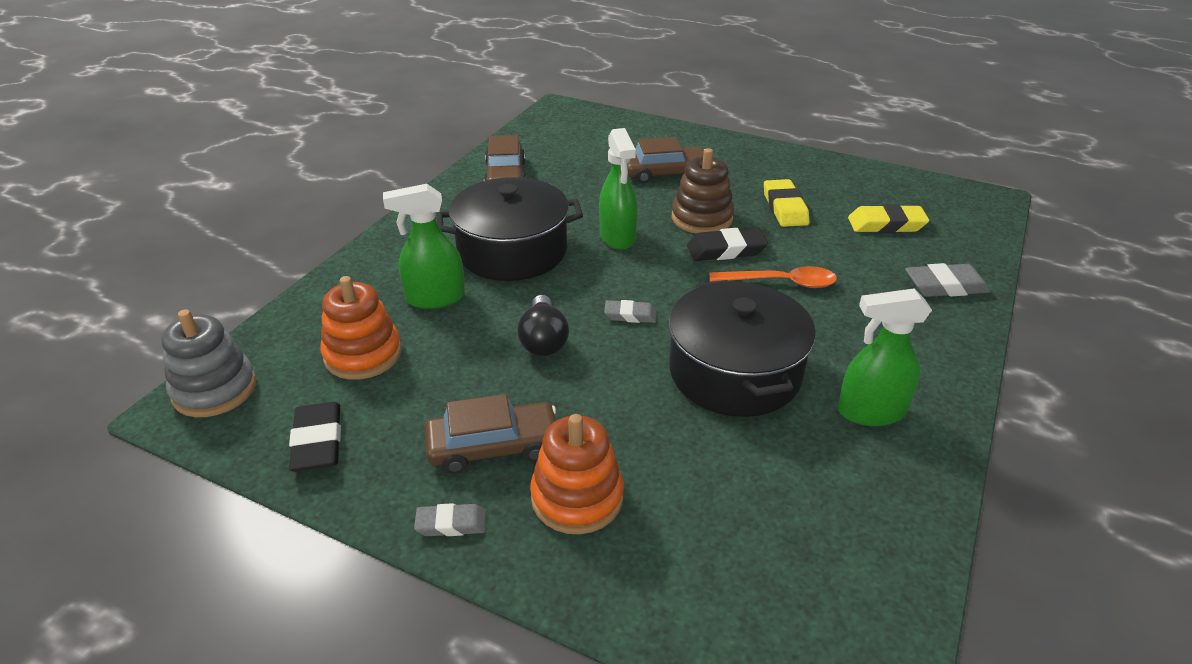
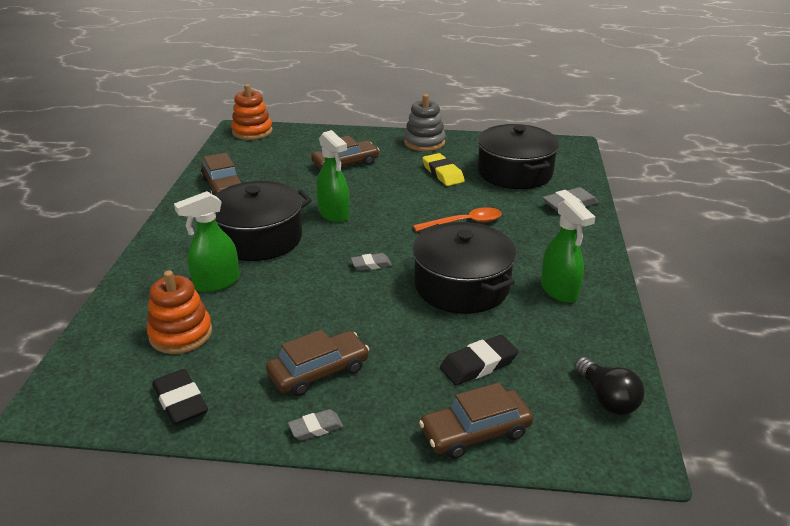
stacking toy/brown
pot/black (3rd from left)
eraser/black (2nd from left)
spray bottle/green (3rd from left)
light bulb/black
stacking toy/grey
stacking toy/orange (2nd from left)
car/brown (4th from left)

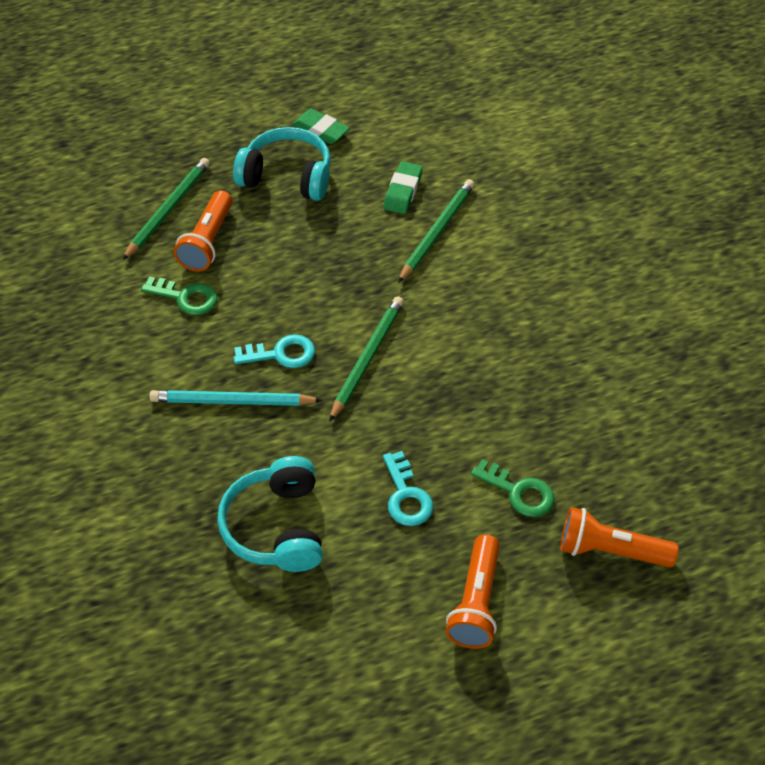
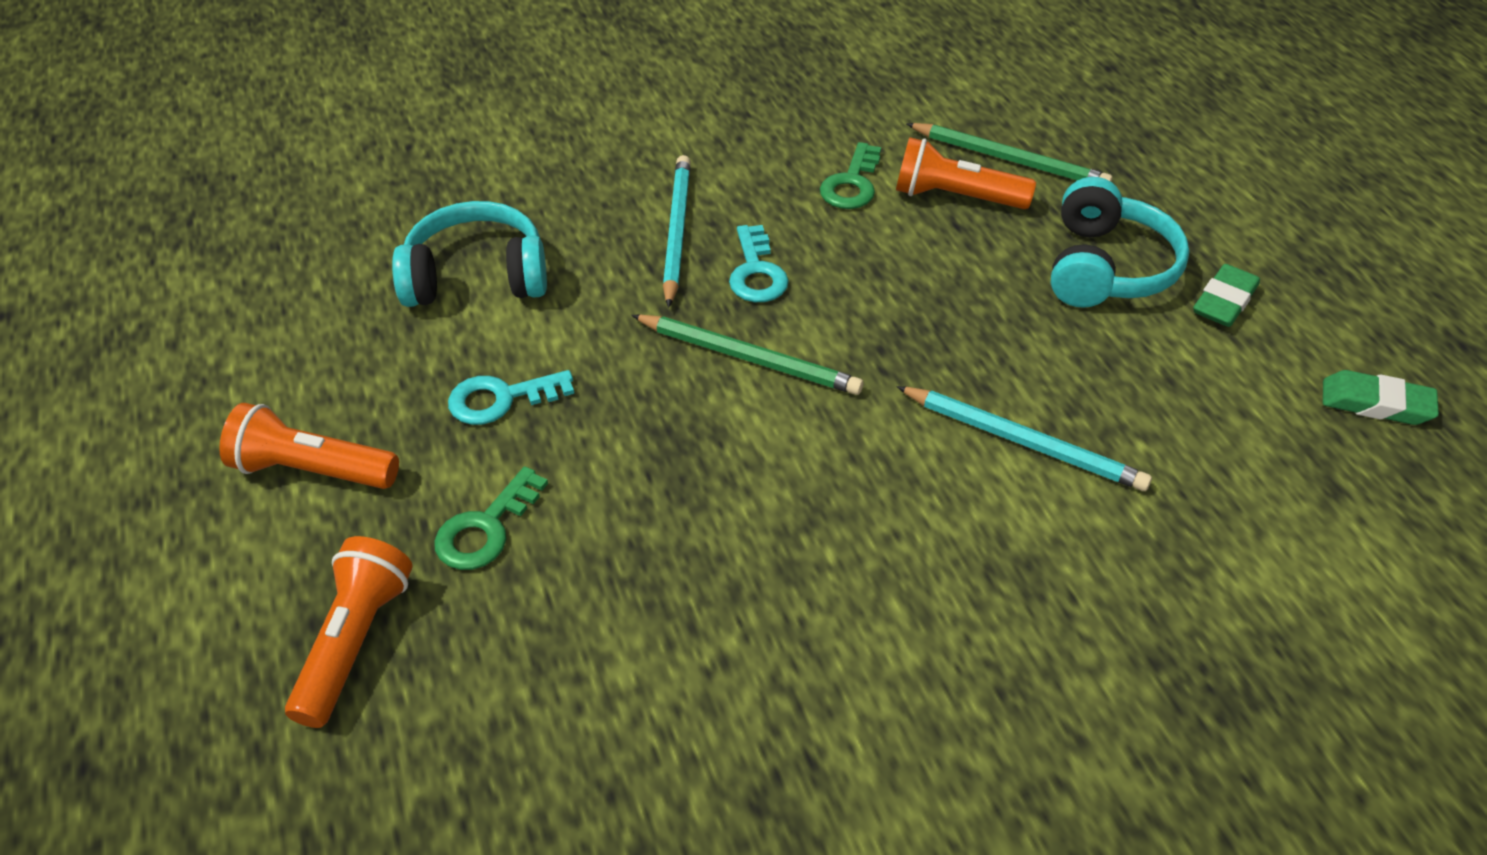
eraser/green (2nd from left)
pencil/turquoise (2nd from left)

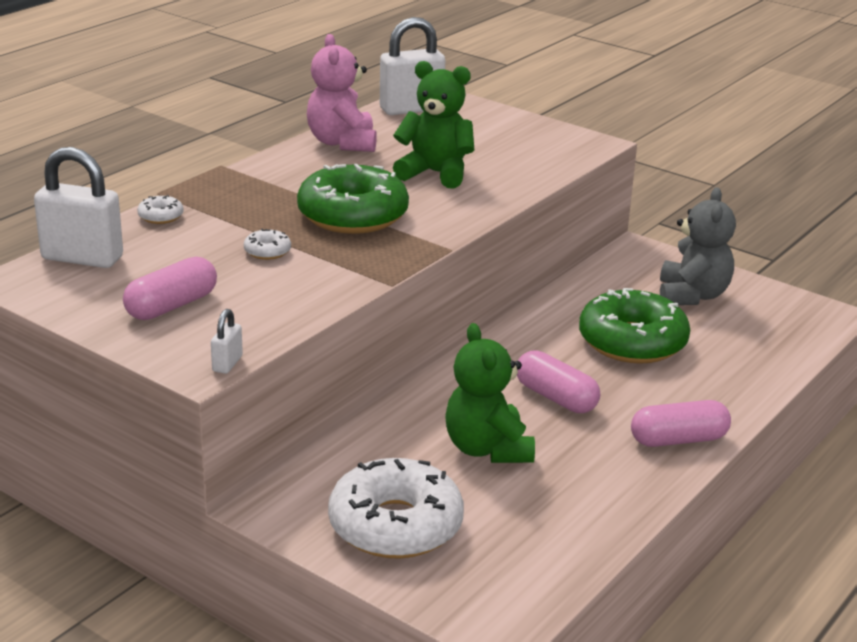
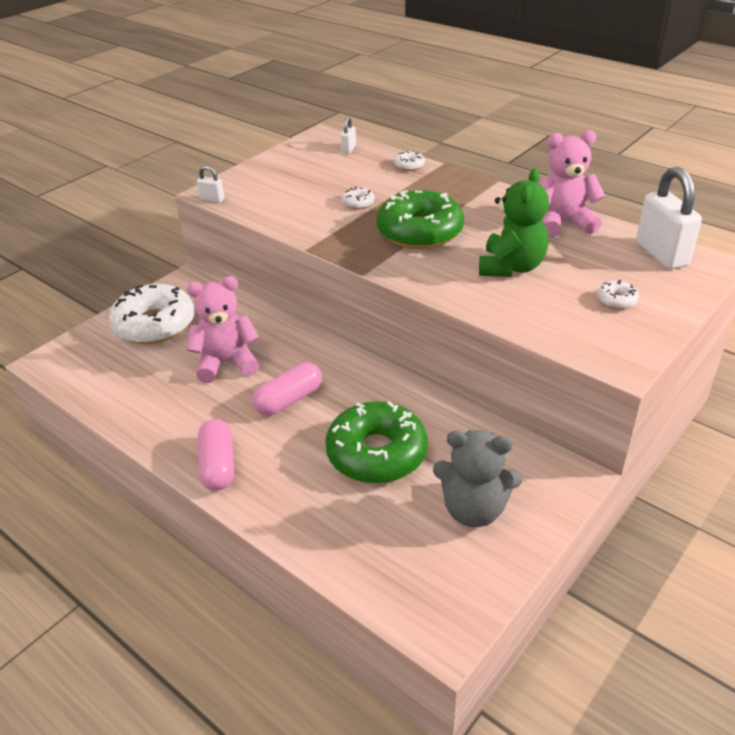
padlock/white (2nd from left)
capsule/pink (1st from left in the first image)
teddy bear/pink (1st from left)
donut/white (4th from left)

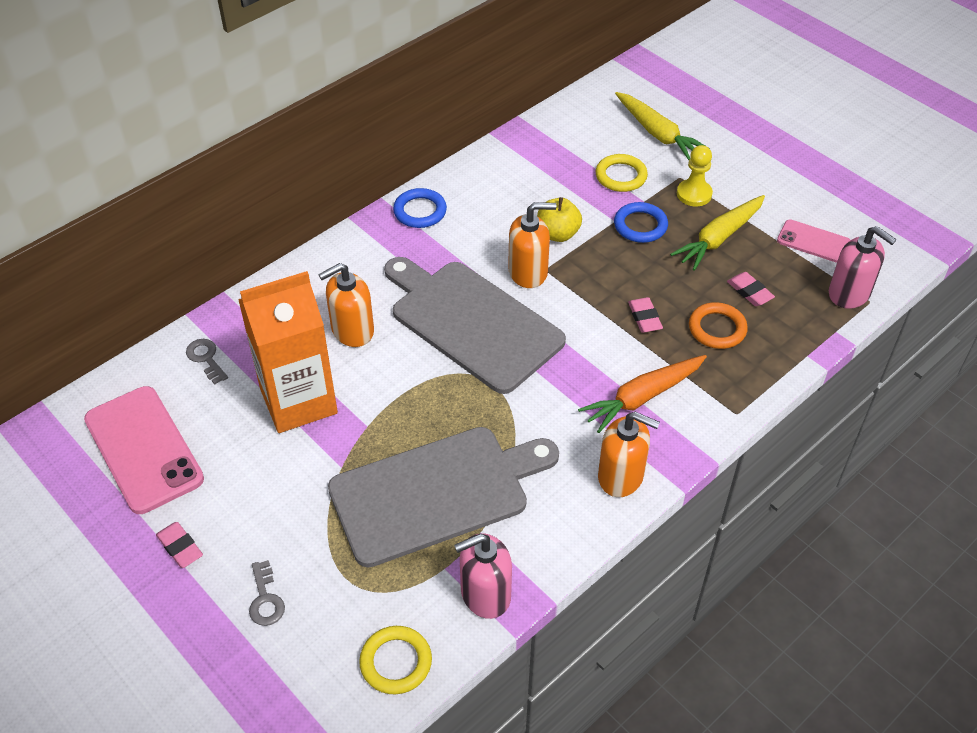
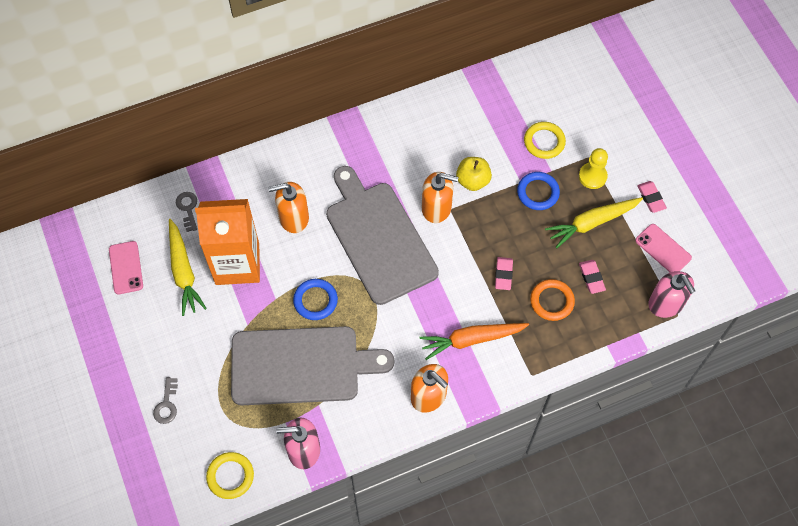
carrot/yellow (1st from left)
ring/blue (1st from left)
phone/pink (1st from left)
eraser/pink (3rd from left)

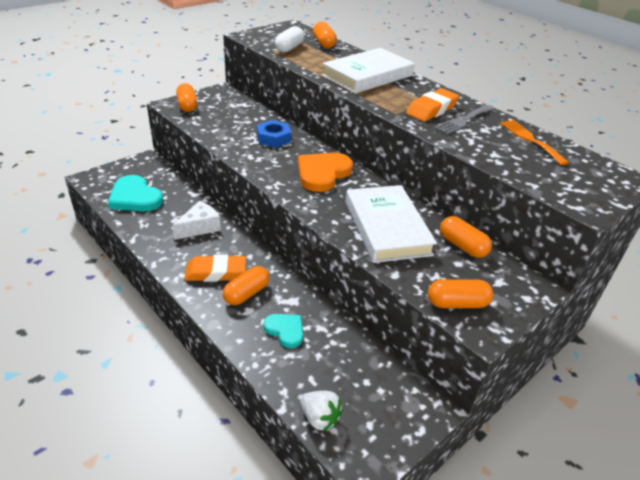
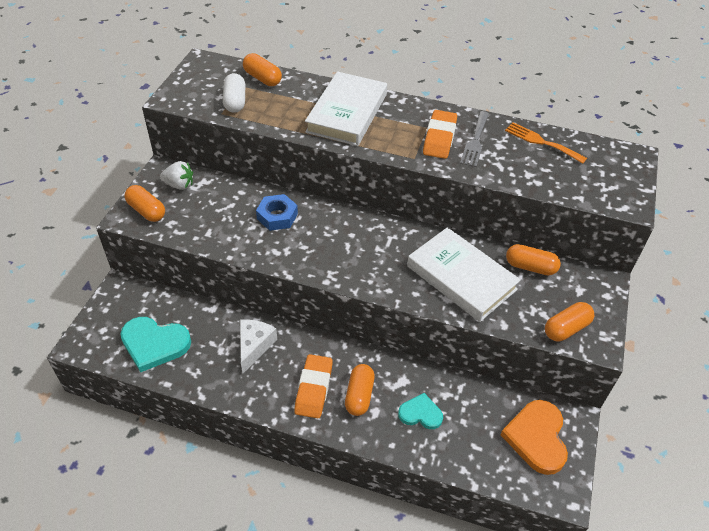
heart/orange
eraser/orange (1st from left)
strawberry/white

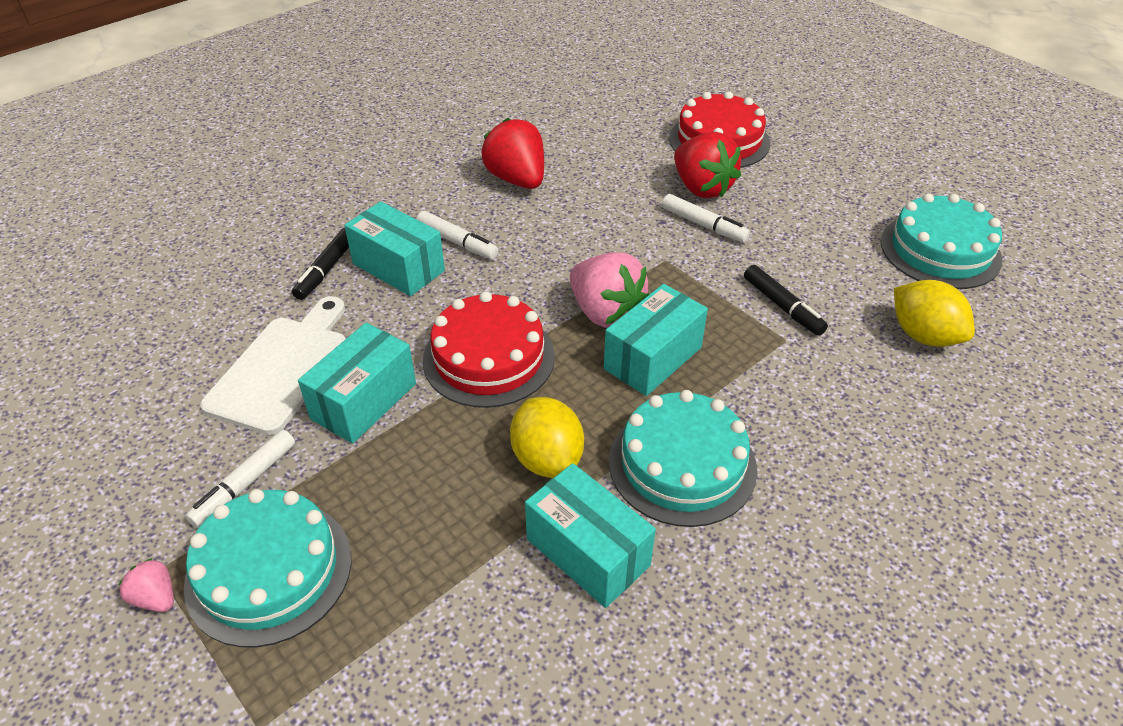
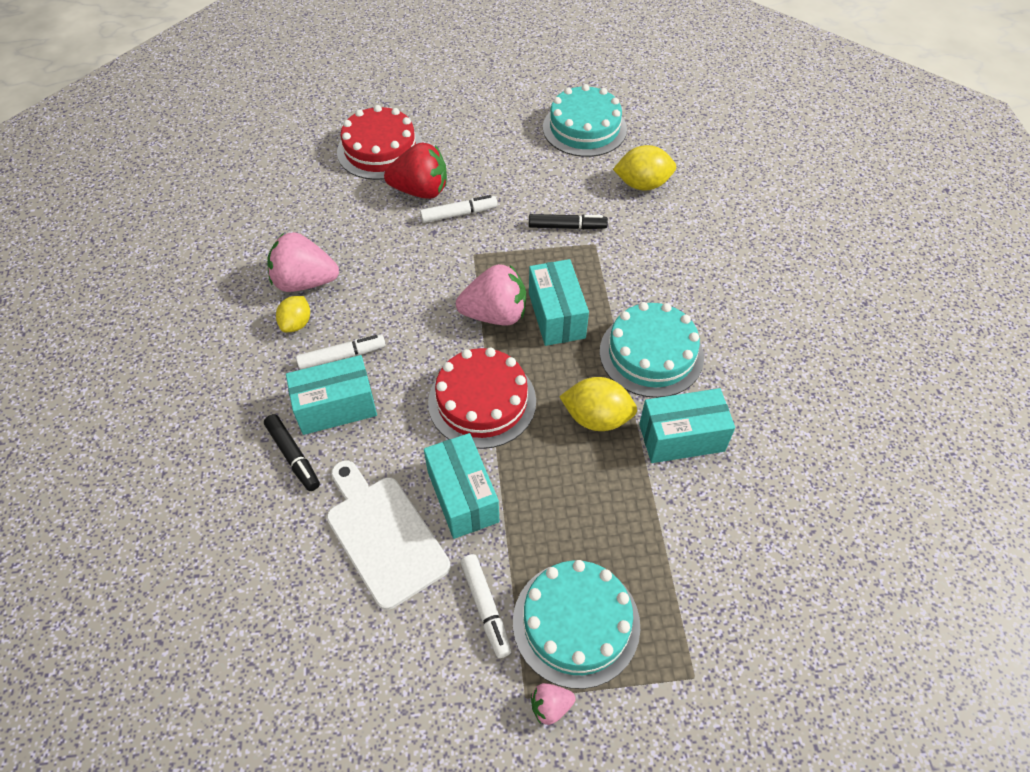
strawberry/pink (1st from left)
lemon/yellow (1st from left)

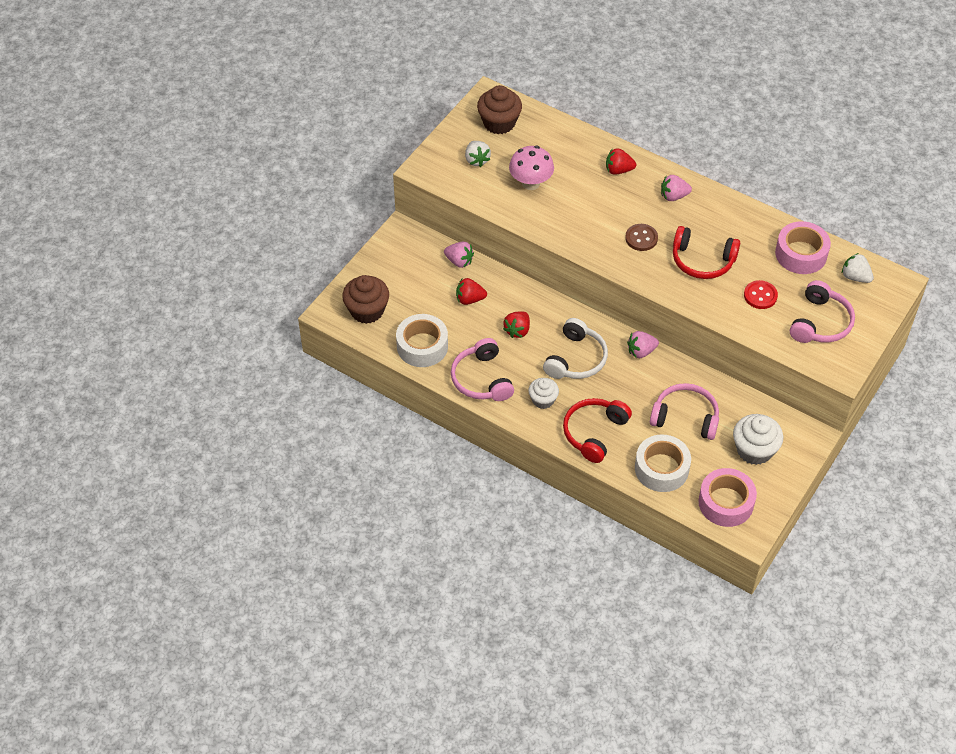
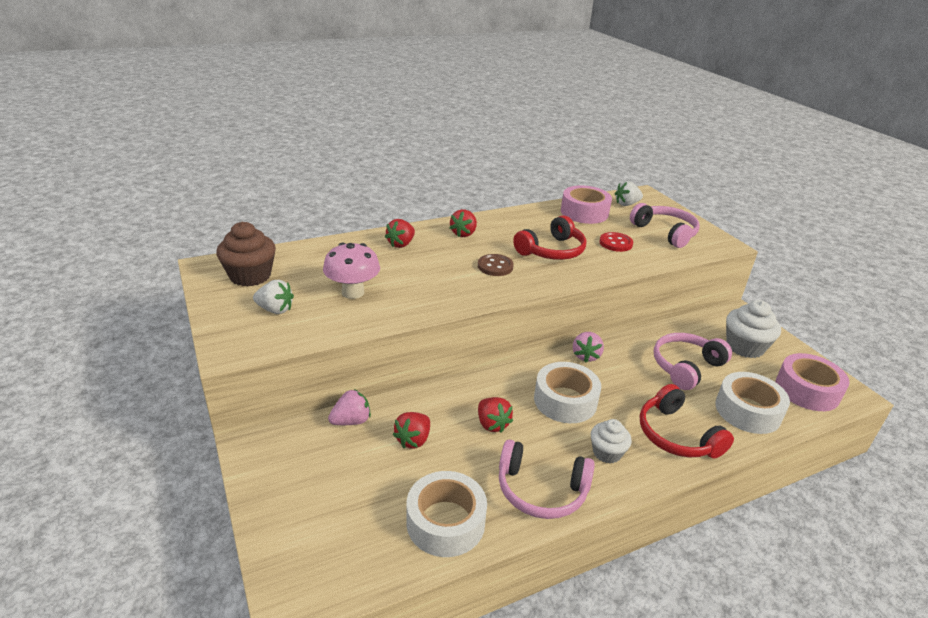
strawberry/red (3rd from left)
cupcake/brown (1st from left in the first image)
tape/white (2nd from left)

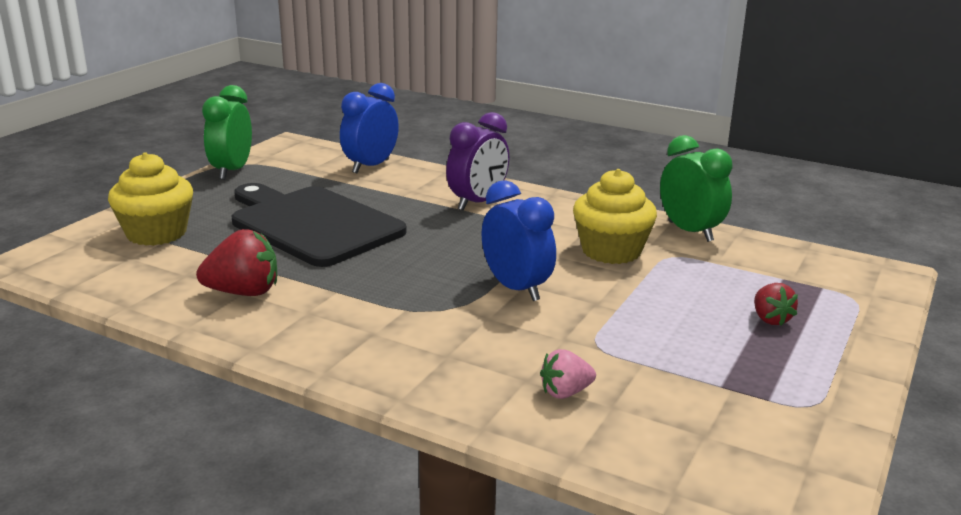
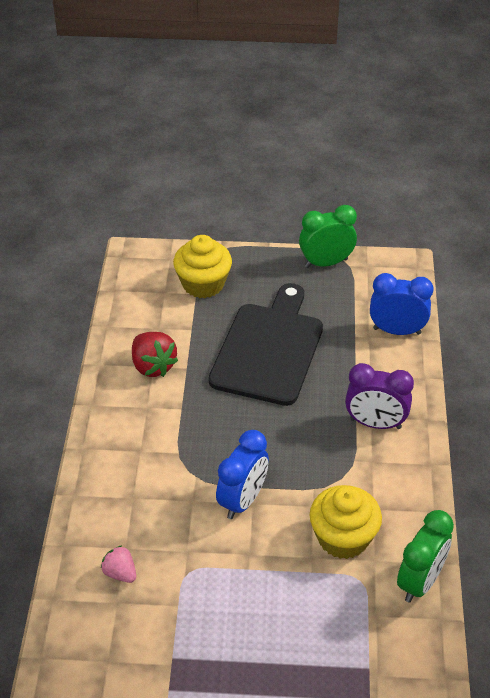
strawberry/red (2nd from left in the first image)

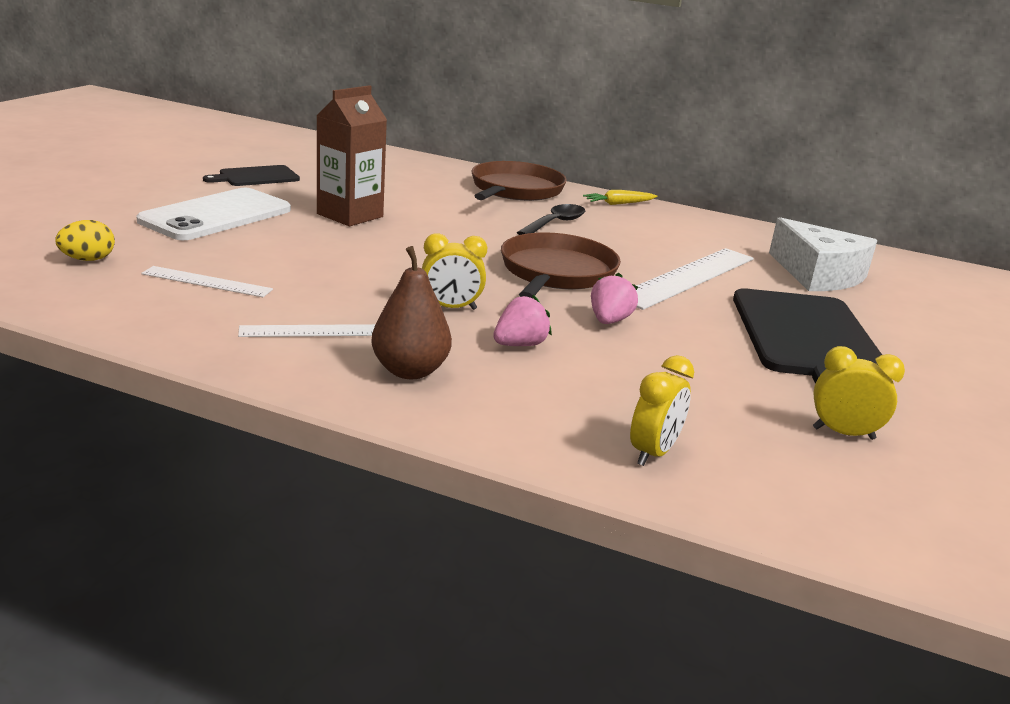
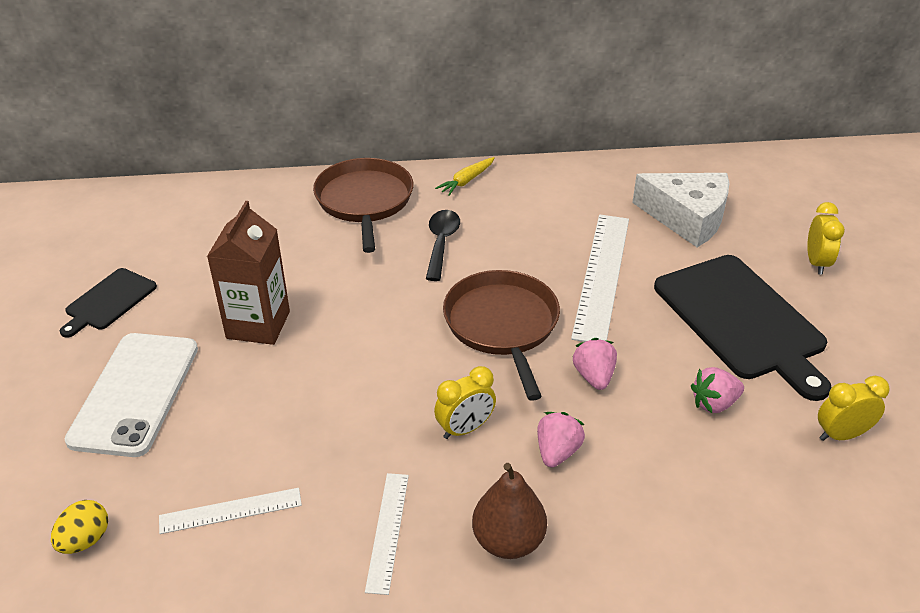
ruler/white (2nd from left)
clock/yellow (2nd from left)
strawberry/pink (3rd from left)

